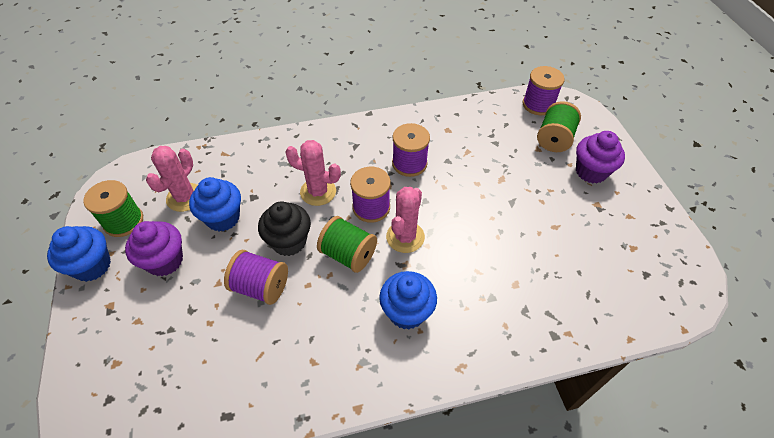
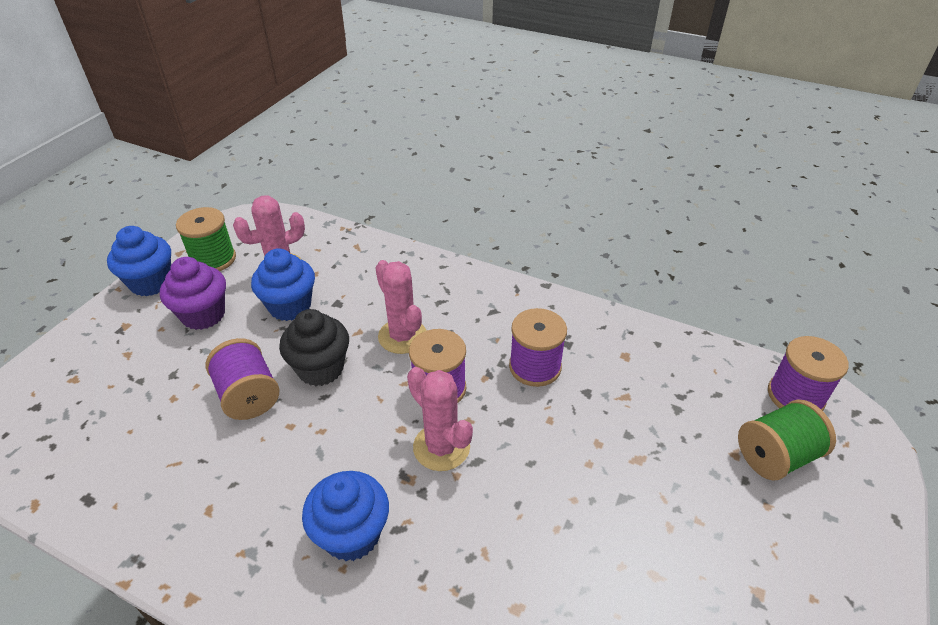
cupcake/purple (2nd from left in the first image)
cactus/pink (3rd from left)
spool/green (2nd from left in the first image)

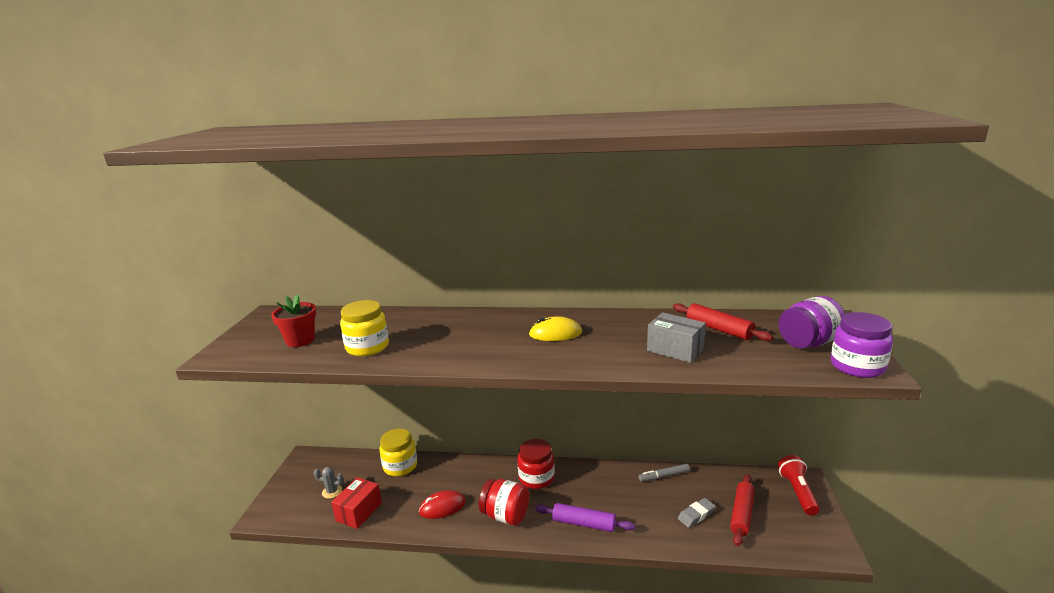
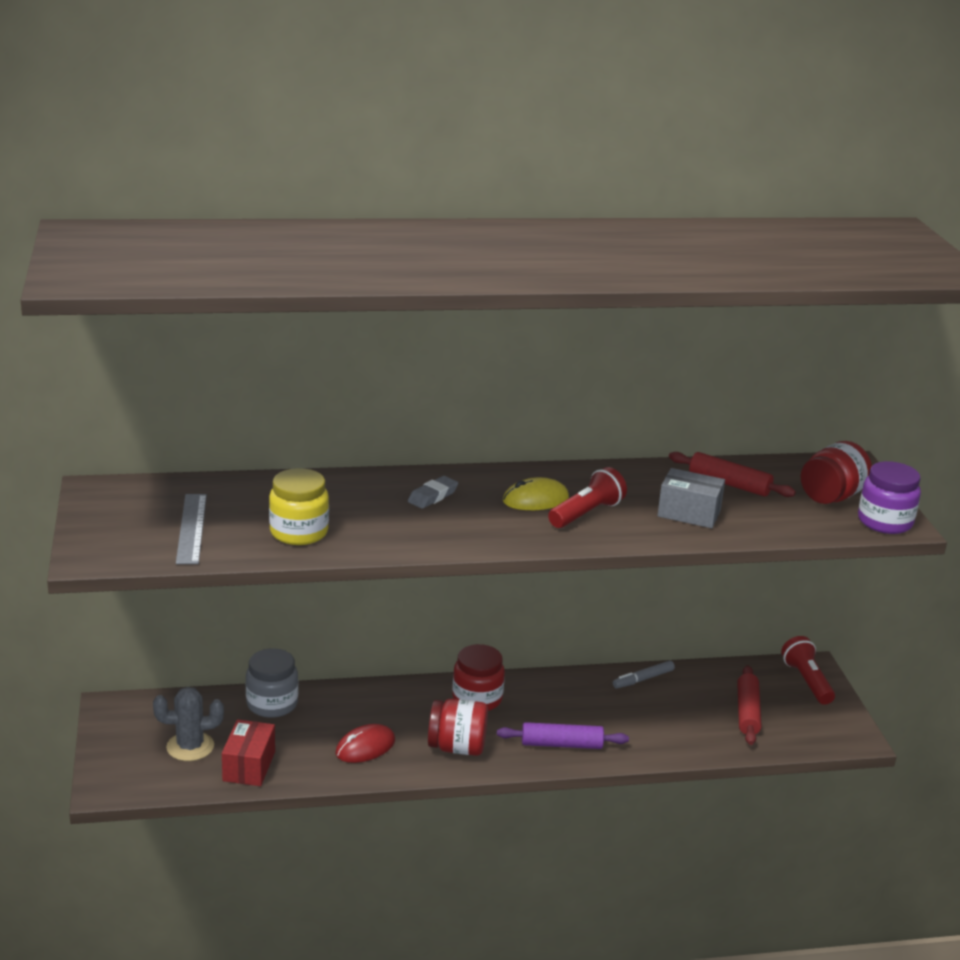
ruler/grey
jar/red (3rd from left)
jar/grey
cactus/grey
eraser/grey
flashlight/red (1st from left)

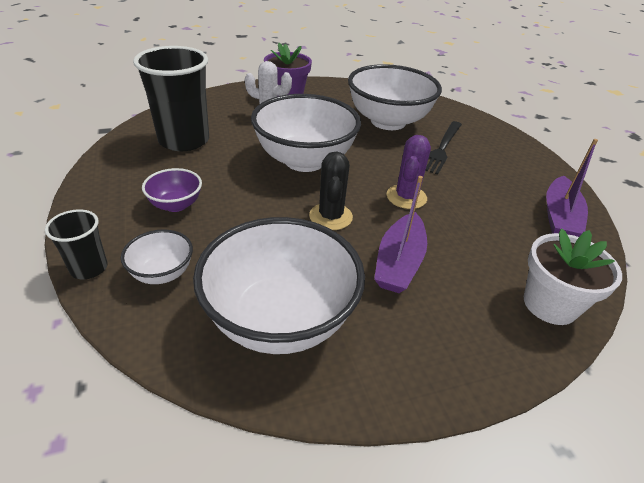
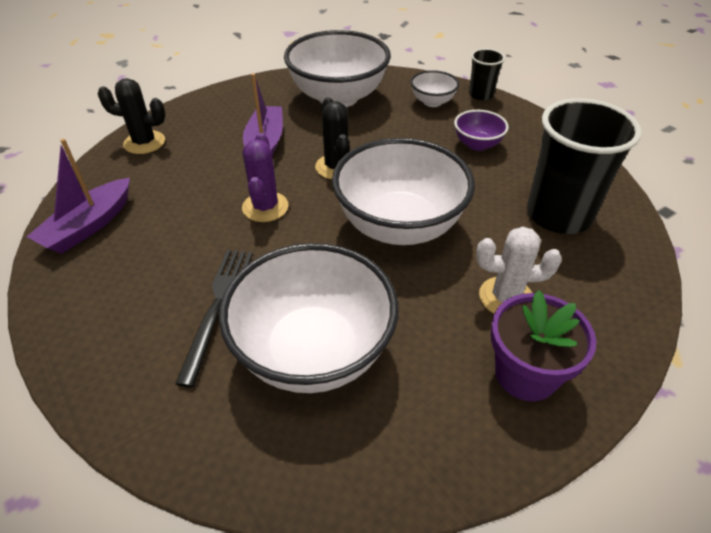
boat/purple (1st from left)
cactus/black (1st from left)

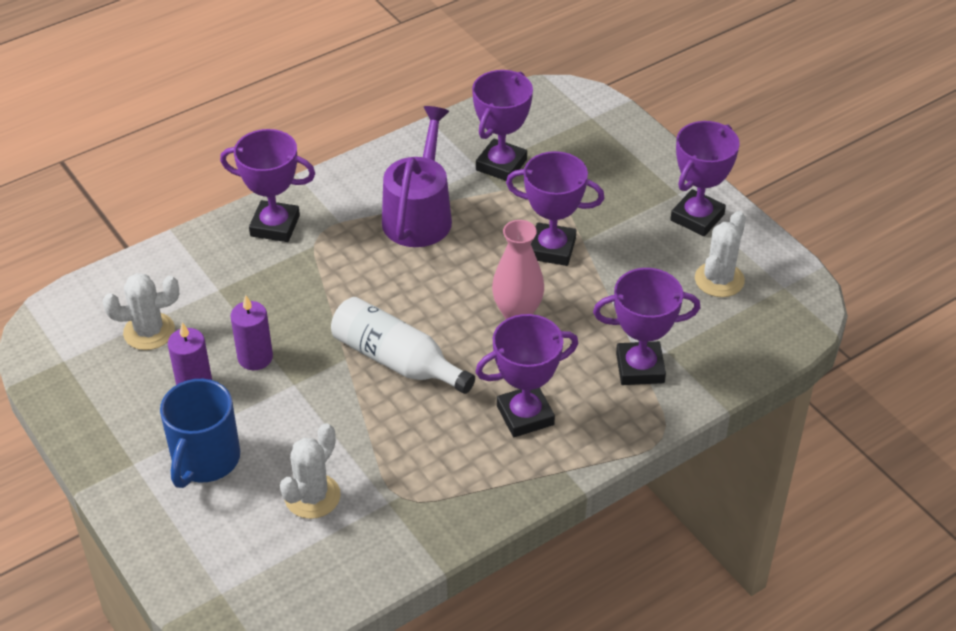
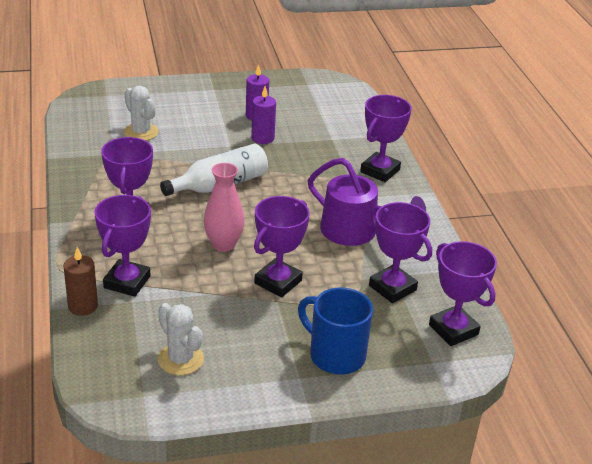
trophy/purple (6th from left)
cactus/white (1st from left in the first image)
mug/blue
candle/brown

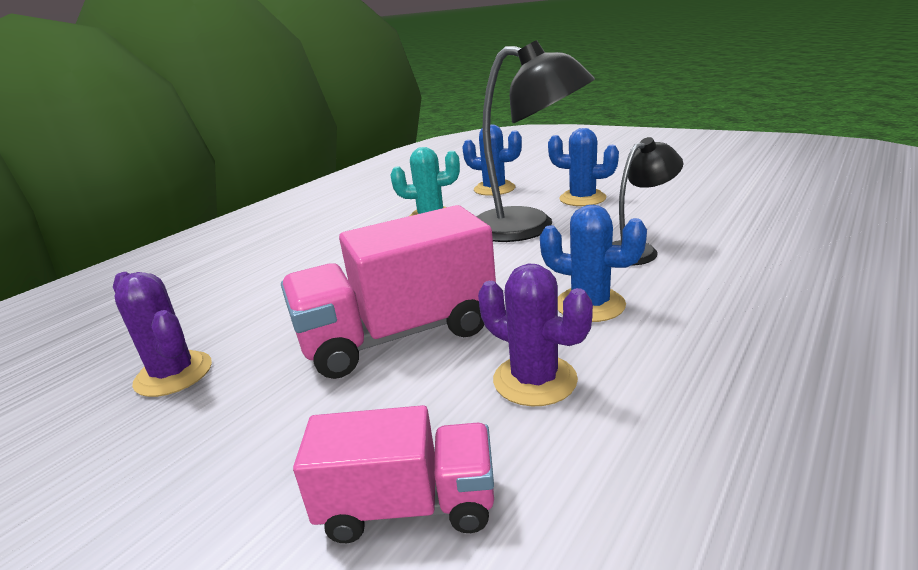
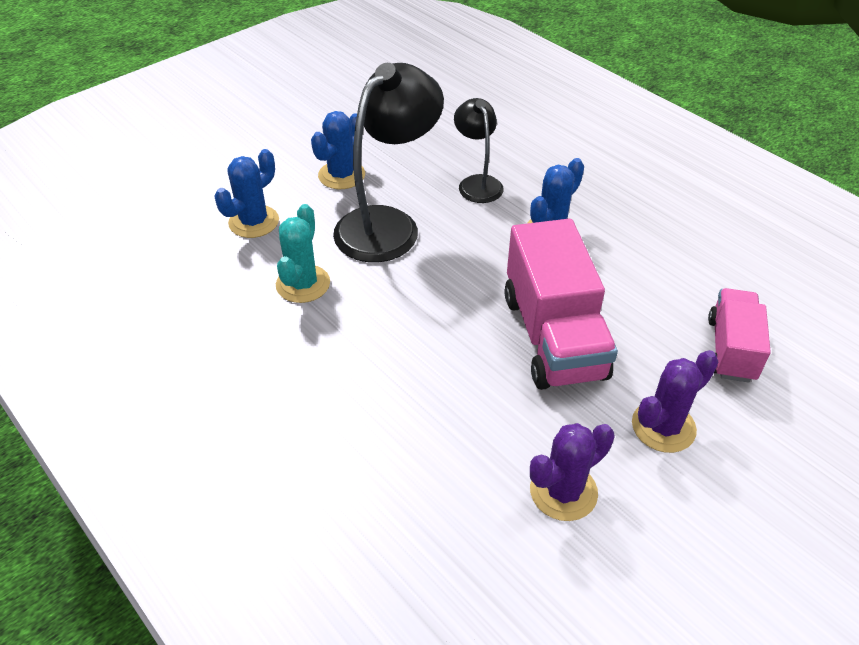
cactus/purple (2nd from left)

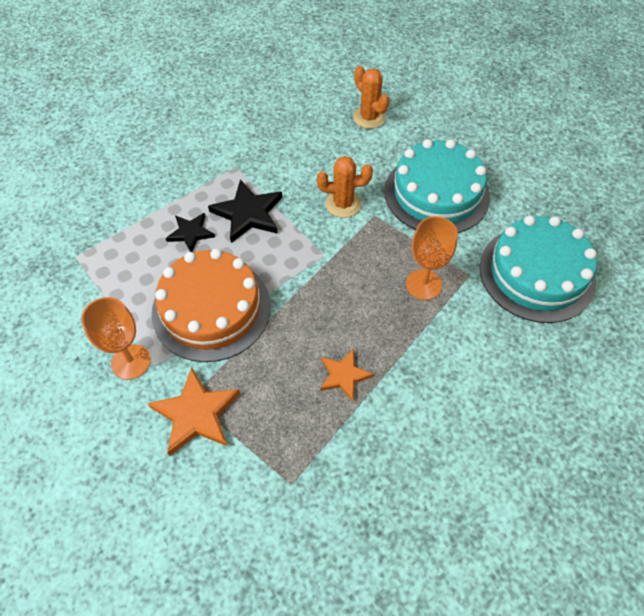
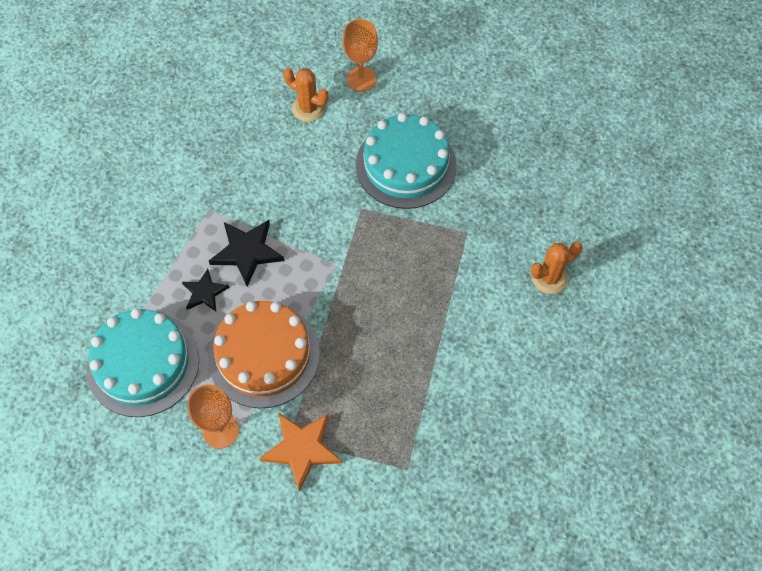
cactus/orange (2nd from left)
goblet/orange (2nd from left)
cake/turquoise (1st from left)
star/orange (2nd from left in the first image)

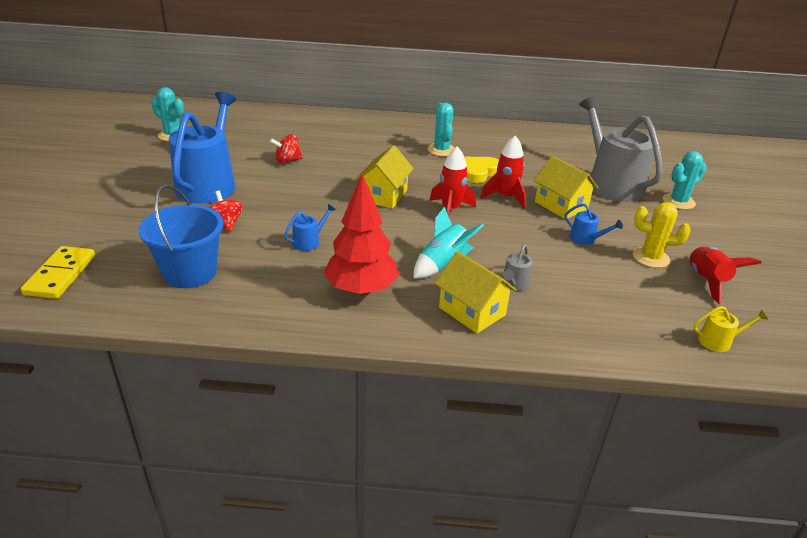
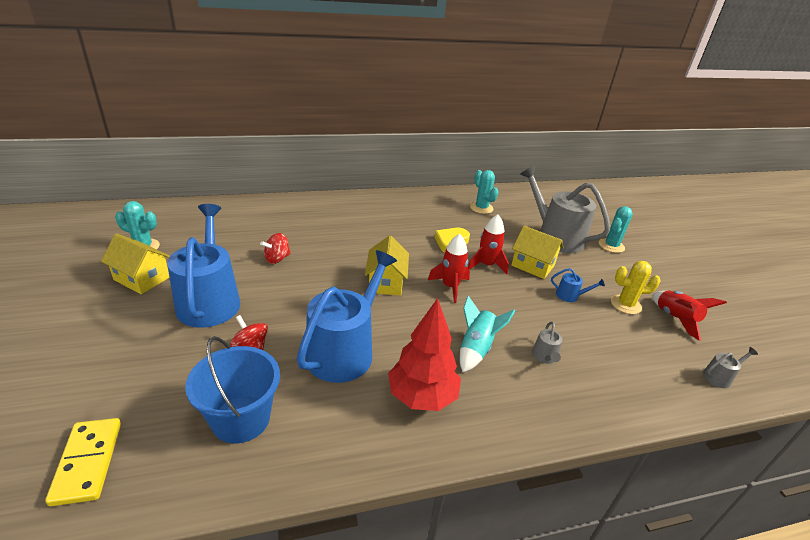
cactus/turquoise (2nd from left)
watering can/blue (2nd from left)
house/yellow (1st from left)
watering can/grey (3rd from left)

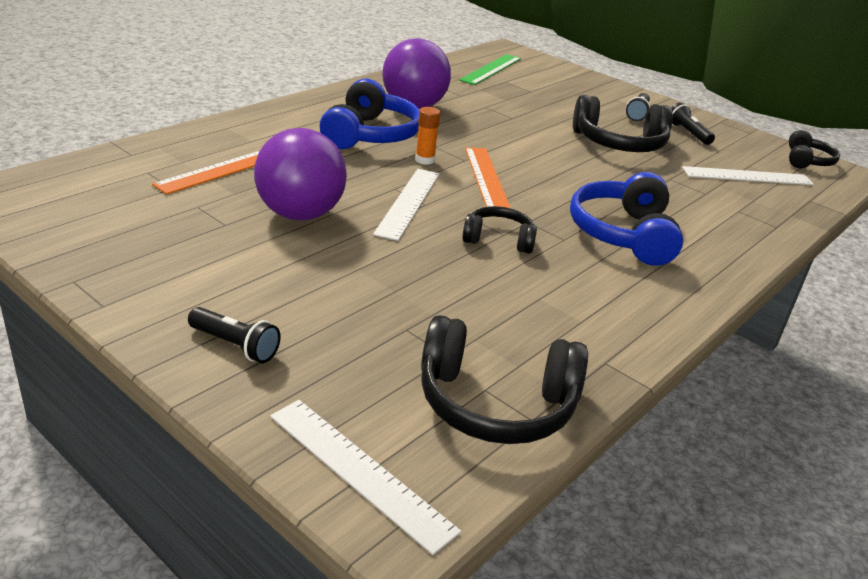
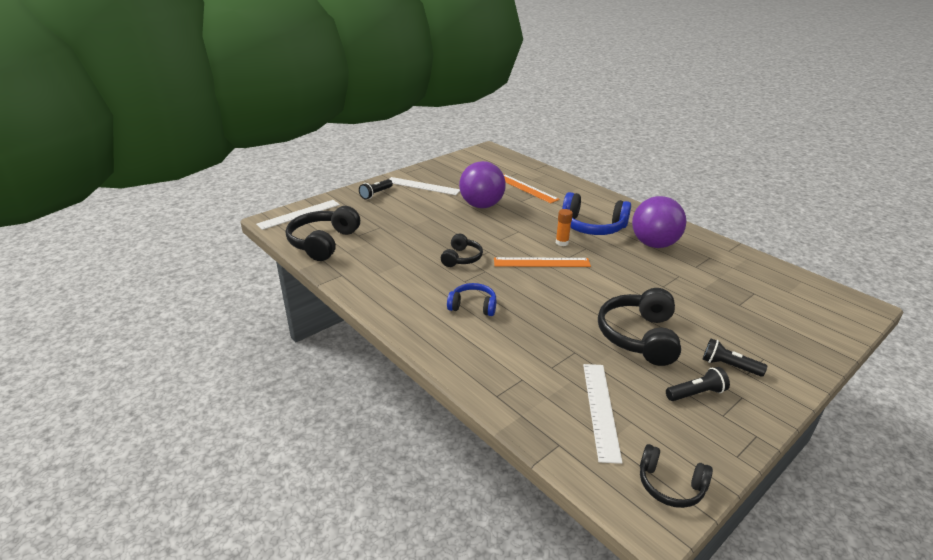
ruler/green
ruler/white (2nd from left)
headphones/blue (1st from left)

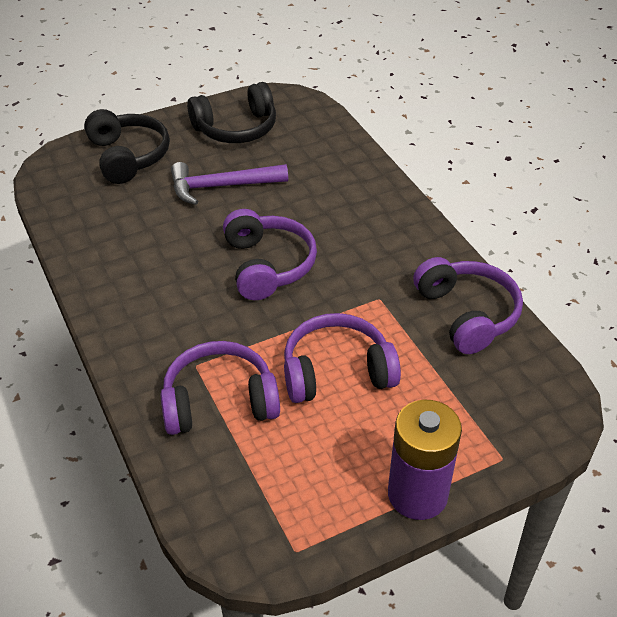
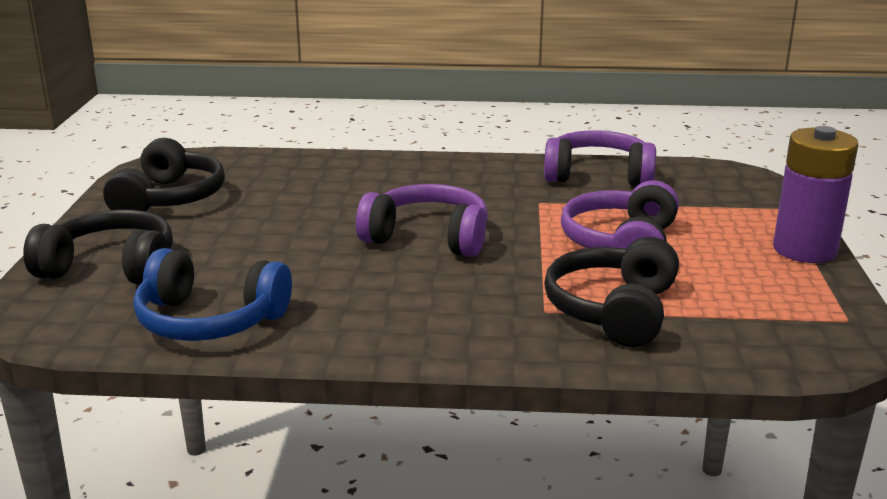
hammer/purple
headphones/black (3rd from left)
headphones/blue

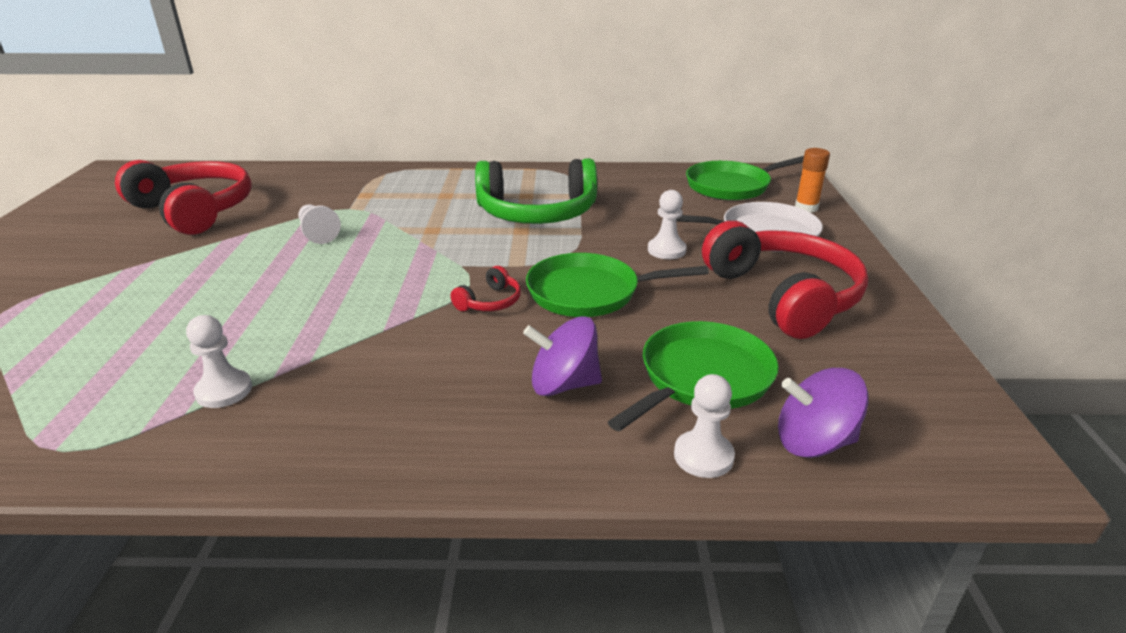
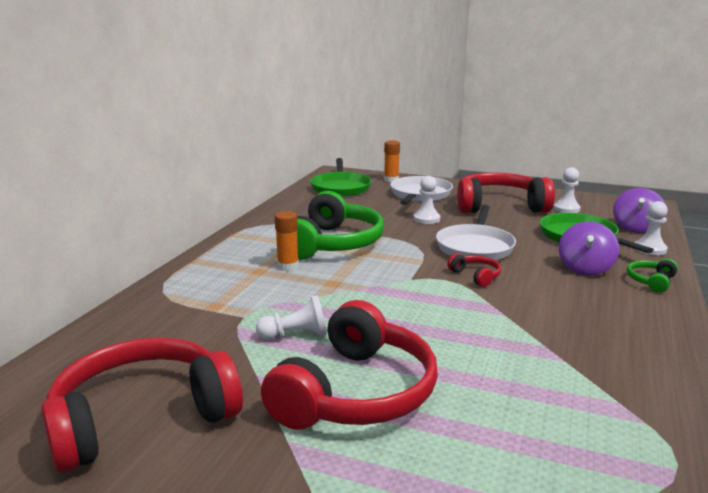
pan/white (2nd from left)
pawn/white (3rd from left)
glue stick/orange (1st from left)
headphones/green (2nd from left)
headphones/red (2nd from left)

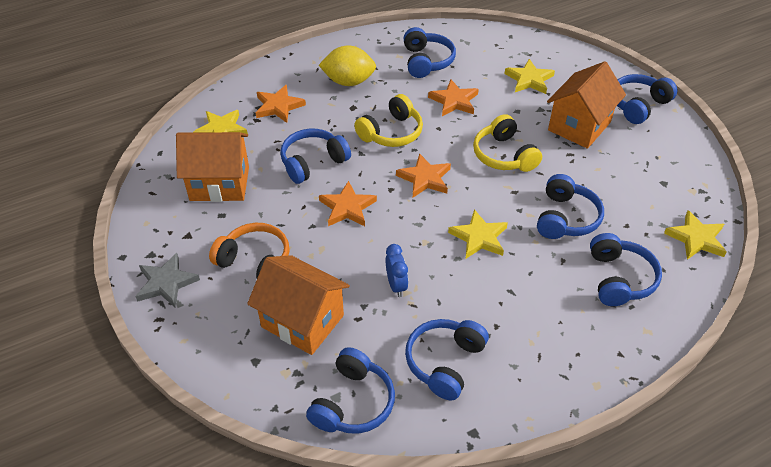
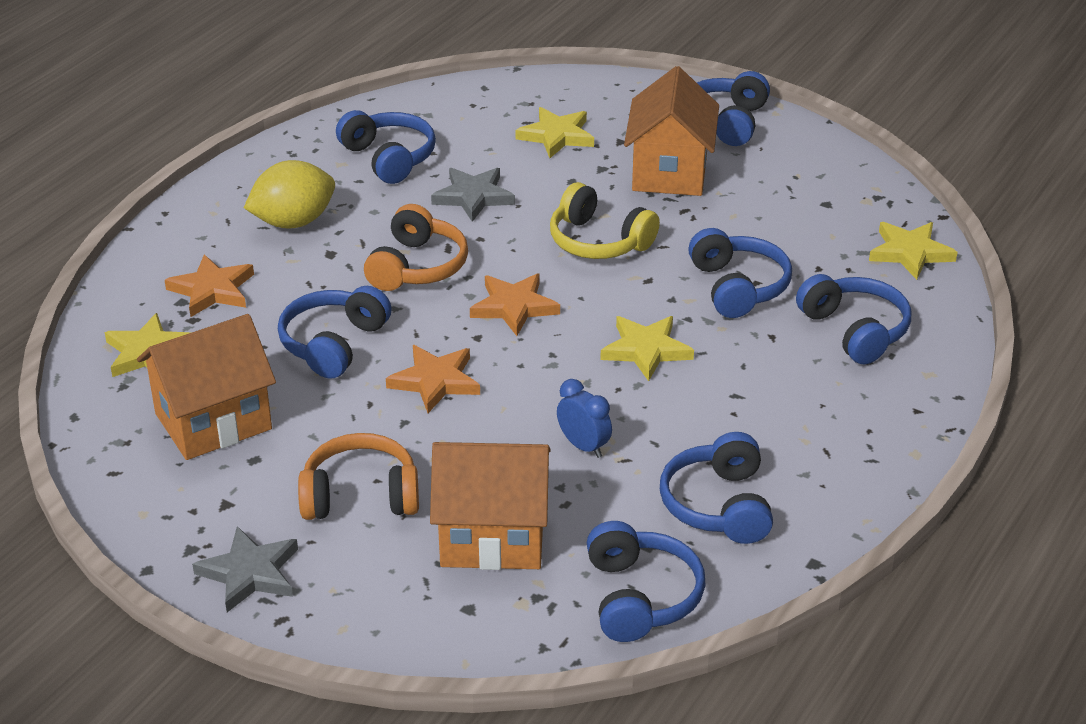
star/grey (2nd from left)
headphones/orange (2nd from left)

